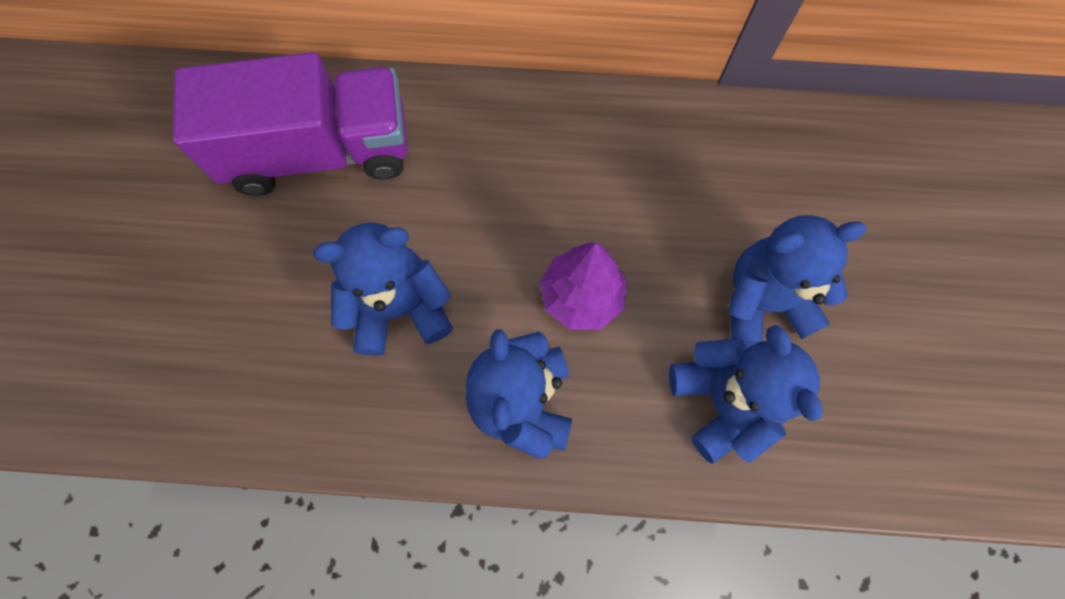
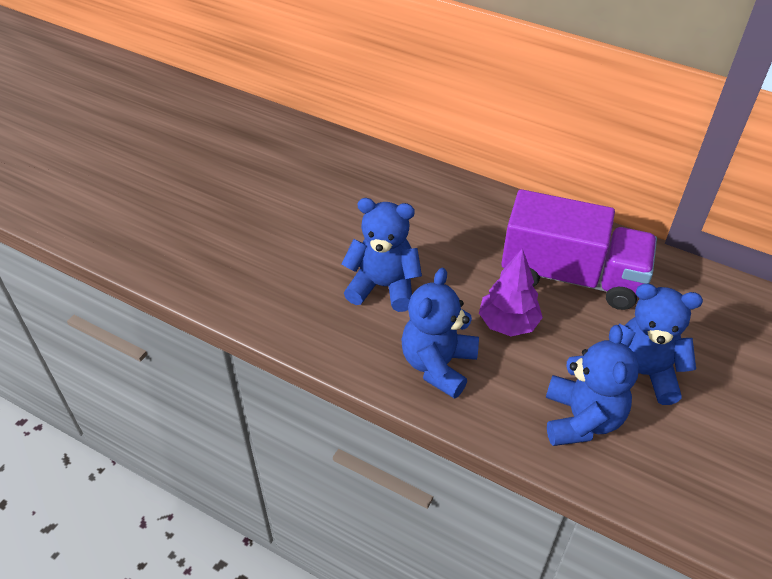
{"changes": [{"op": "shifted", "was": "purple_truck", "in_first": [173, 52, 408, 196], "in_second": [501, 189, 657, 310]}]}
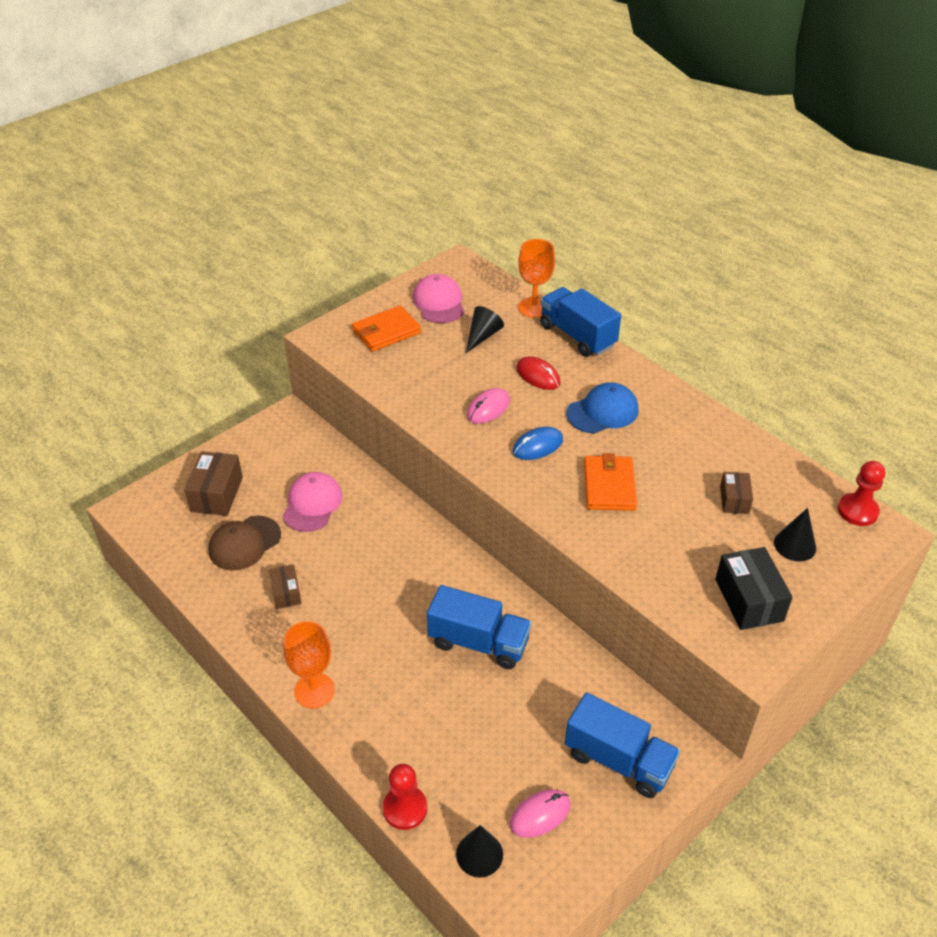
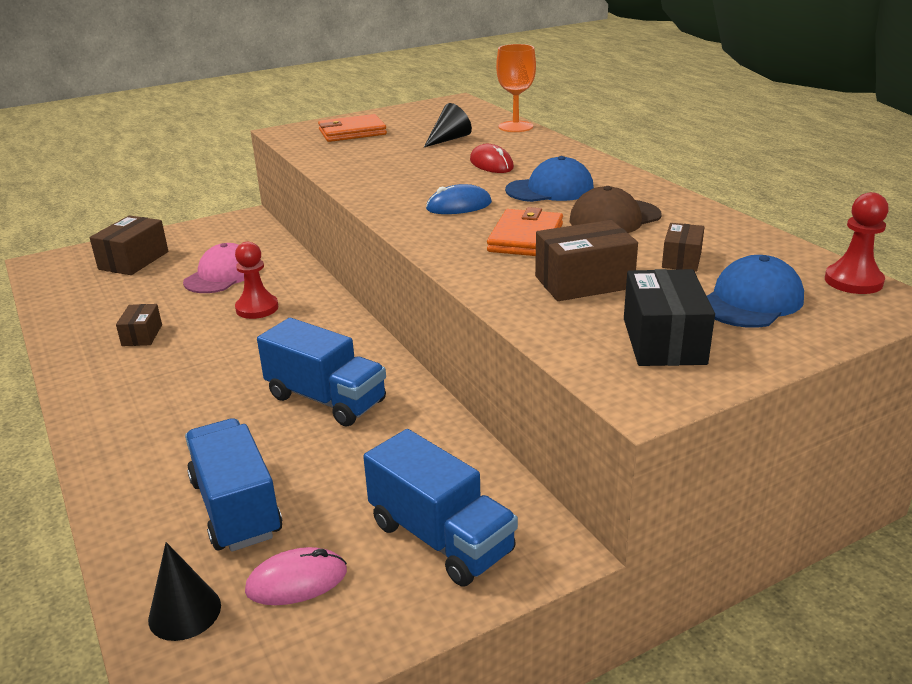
{"changes": [{"op": "gone", "was": "orange_goblet", "in_first": [283, 621, 335, 708]}, {"op": "gone", "was": "pink_cap", "in_first": [413, 274, 464, 323]}, {"op": "gone", "was": "pink_mouse", "in_first": [467, 388, 510, 424]}, {"op": "new", "now": "brown_box", "in_second": [535, 220, 638, 301]}, {"op": "shifted", "was": "brown_cap", "in_first": [209, 516, 281, 571], "in_second": [570, 186, 662, 233]}, {"op": "shifted", "was": "red_pawn", "in_first": [383, 764, 427, 830], "in_second": [235, 242, 278, 319]}, {"op": "shifted", "was": "blue_truck", "in_first": [540, 287, 621, 357], "in_second": [185, 418, 282, 552]}, {"op": "swapped", "was": "black_cone", "now": "blue_cap", "in_first": [774, 508, 816, 562], "in_second": [707, 255, 804, 328]}]}
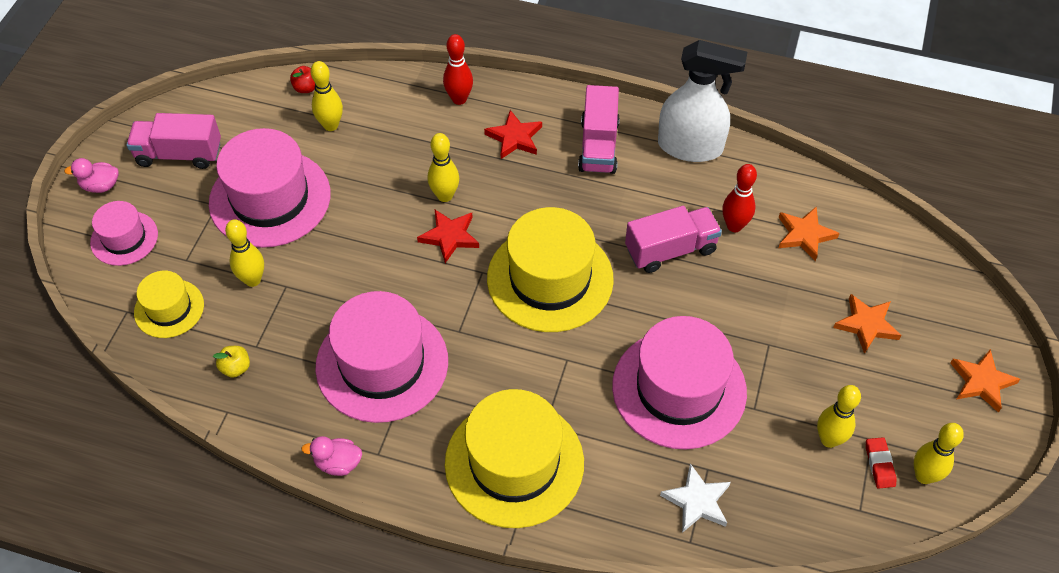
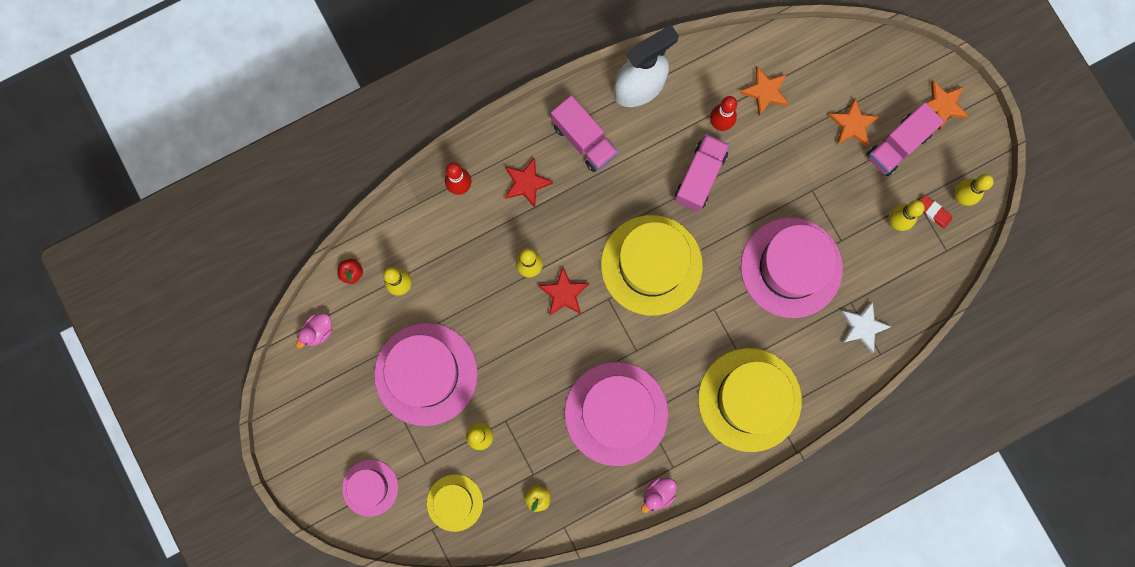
{"changes": [{"op": "shifted", "was": "pink_duck", "in_first": [64, 158, 119, 193], "in_second": [296, 313, 332, 348]}, {"op": "shifted", "was": "pink_truck", "in_first": [126, 113, 221, 169], "in_second": [866, 102, 944, 176]}]}
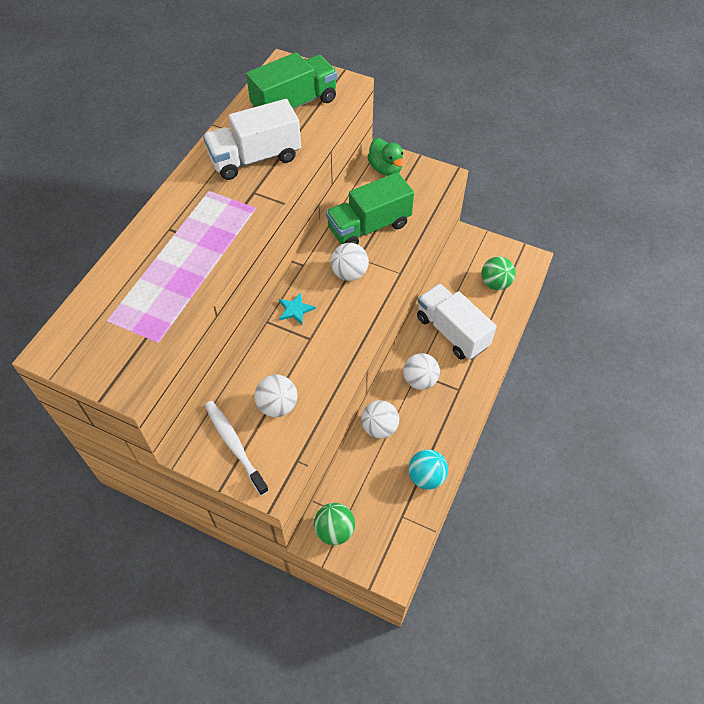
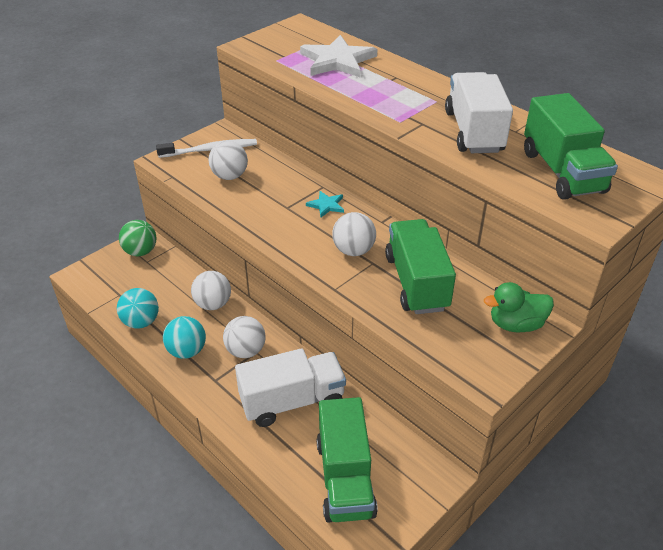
{"changes": [{"op": "new", "now": "turquoise_ball", "in_second": [163, 316, 206, 359]}, {"op": "new", "now": "white_star", "in_second": [300, 35, 377, 77]}, {"op": "swapped", "was": "green_ball", "now": "green_truck", "in_first": [481, 256, 516, 290], "in_second": [317, 397, 378, 523]}]}
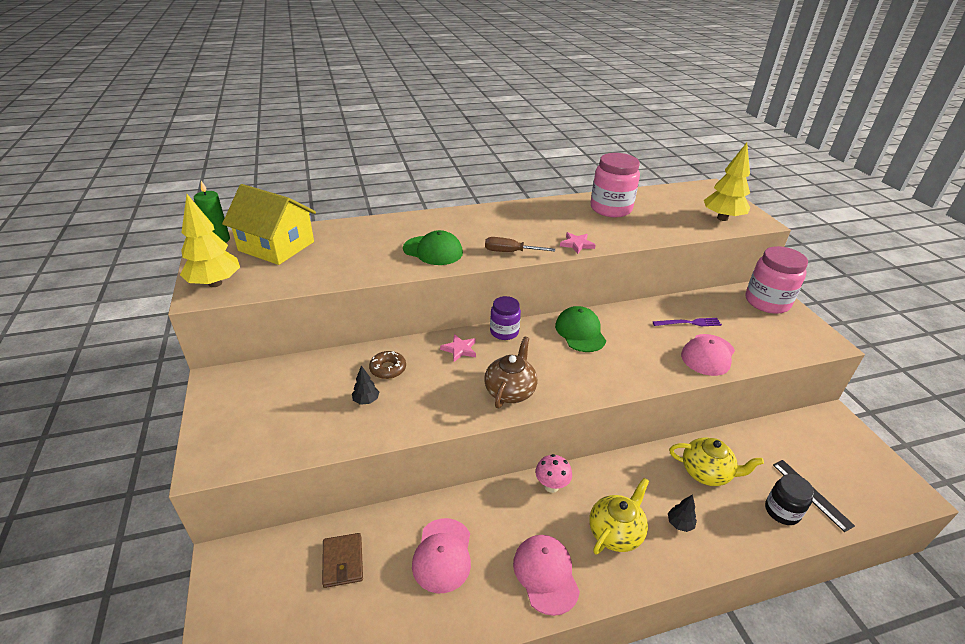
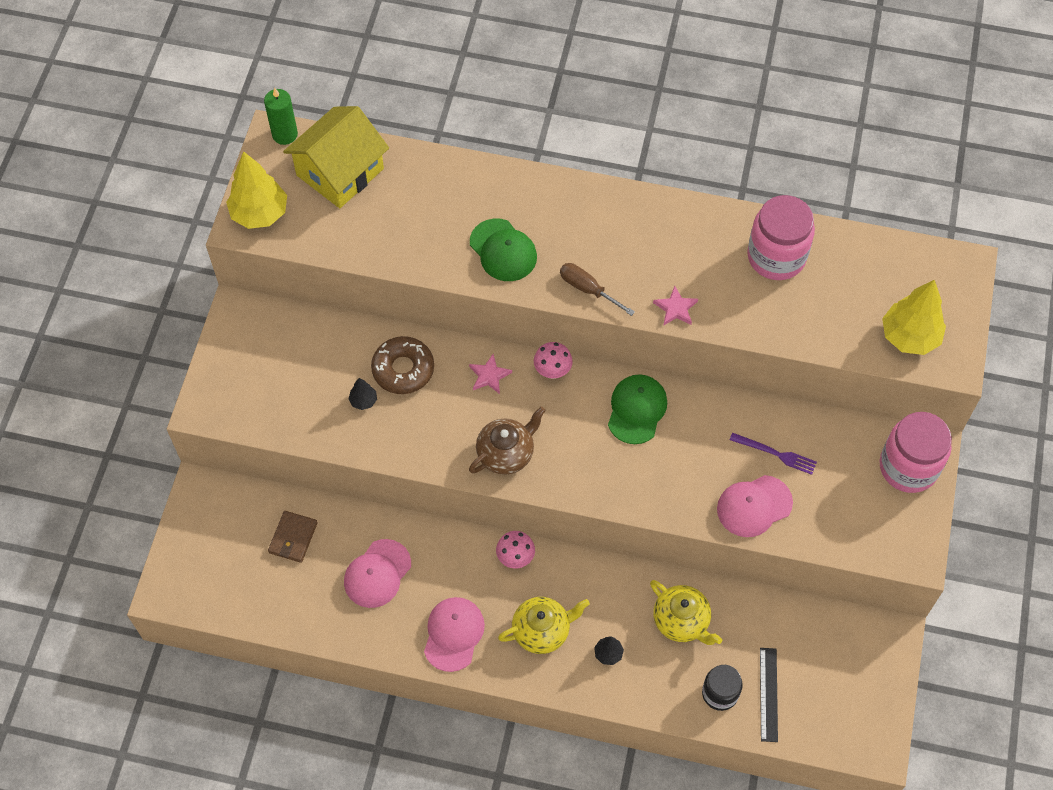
{"changes": [{"op": "swapped", "was": "purple_jar", "now": "pink_mushroom", "in_first": [490, 296, 521, 340], "in_second": [534, 342, 573, 379]}, {"op": "rotated", "was": "yellow_house", "in_first": [222, 184, 316, 265], "in_second": [283, 106, 389, 208], "clockwise": 75}, {"op": "scaled", "was": "brown_donut", "in_first": [369, 351, 406, 379], "in_second": [371, 336, 434, 394], "ratio": 1.54}]}
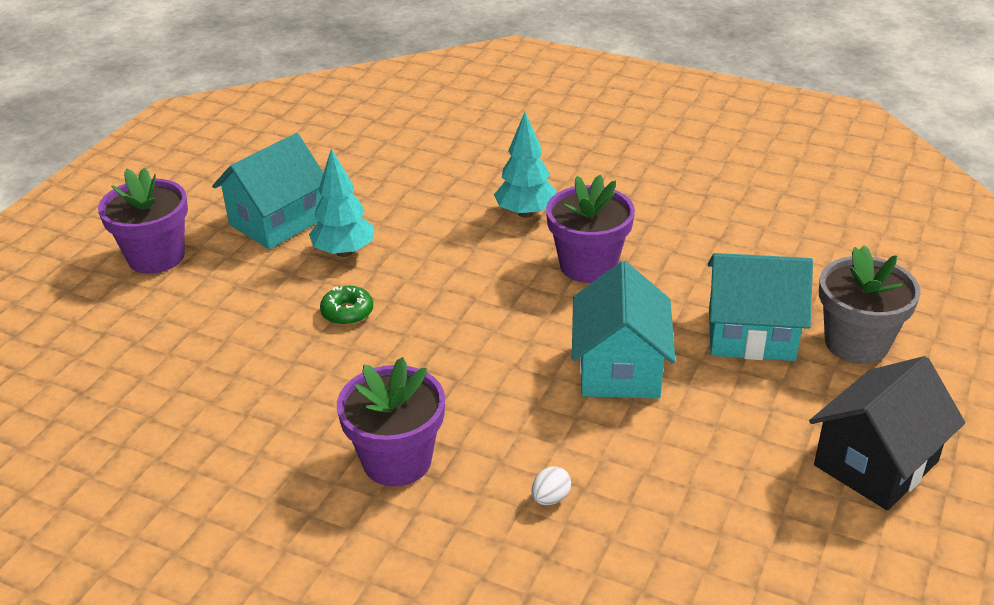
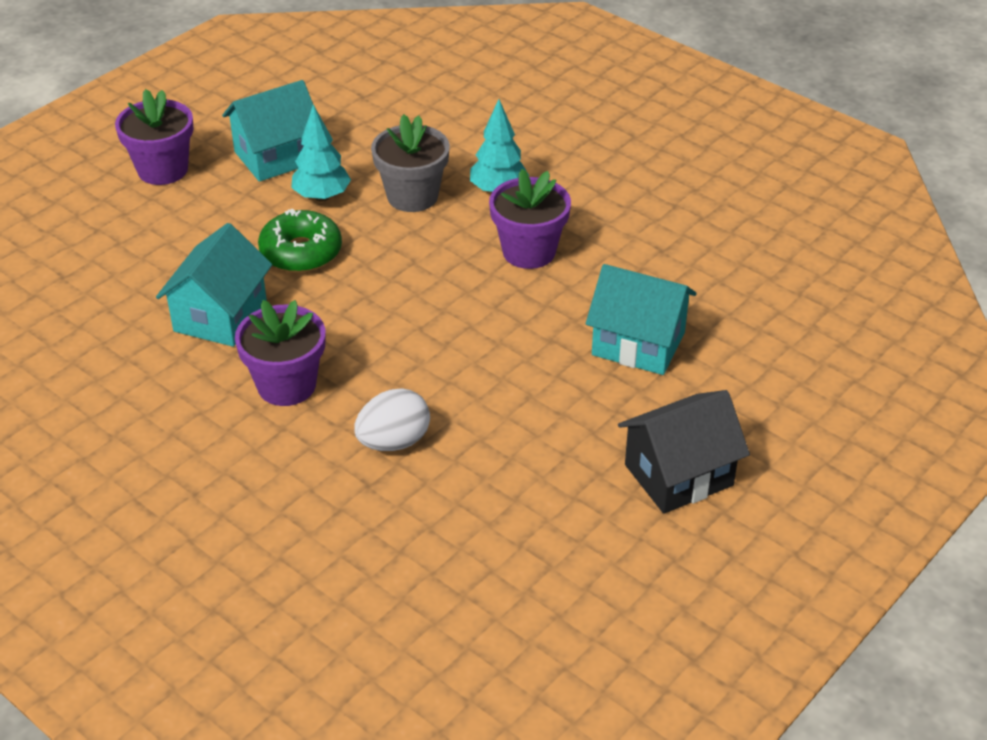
{"changes": [{"op": "shifted", "was": "turquoise_house", "in_first": [572, 261, 675, 399], "in_second": [156, 223, 272, 347]}, {"op": "shifted", "was": "grey_flower_pot", "in_first": [819, 245, 921, 364], "in_second": [371, 114, 450, 212]}, {"op": "scaled", "was": "green_donut", "in_first": [320, 286, 373, 325], "in_second": [258, 209, 342, 273], "ratio": 1.75}, {"op": "scaled", "was": "white_egg", "in_first": [531, 466, 571, 505], "in_second": [354, 388, 430, 451], "ratio": 2.02}]}
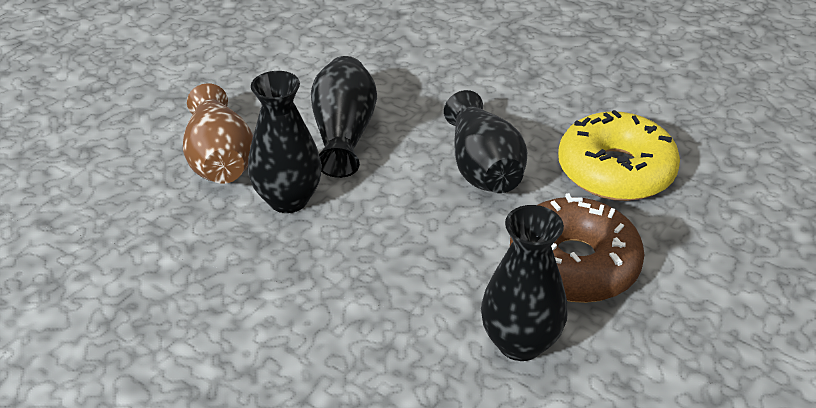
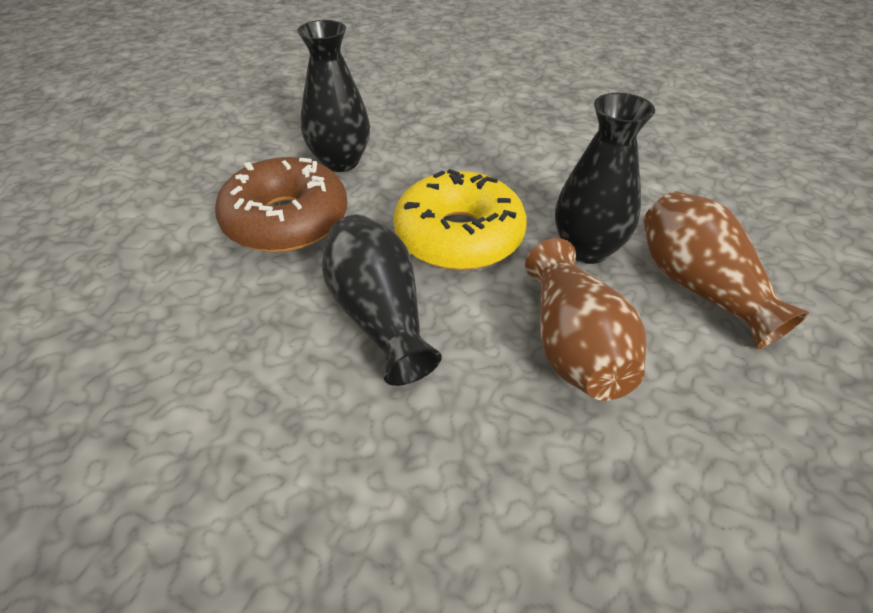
{"changes": [{"op": "shifted", "was": "yellow_donut", "in_first": [558, 110, 680, 201], "in_second": [393, 169, 527, 270]}, {"op": "repainted", "was": "black_vase", "now": "brown_vase", "in_first": [311, 56, 377, 178], "in_second": [525, 238, 646, 401]}]}
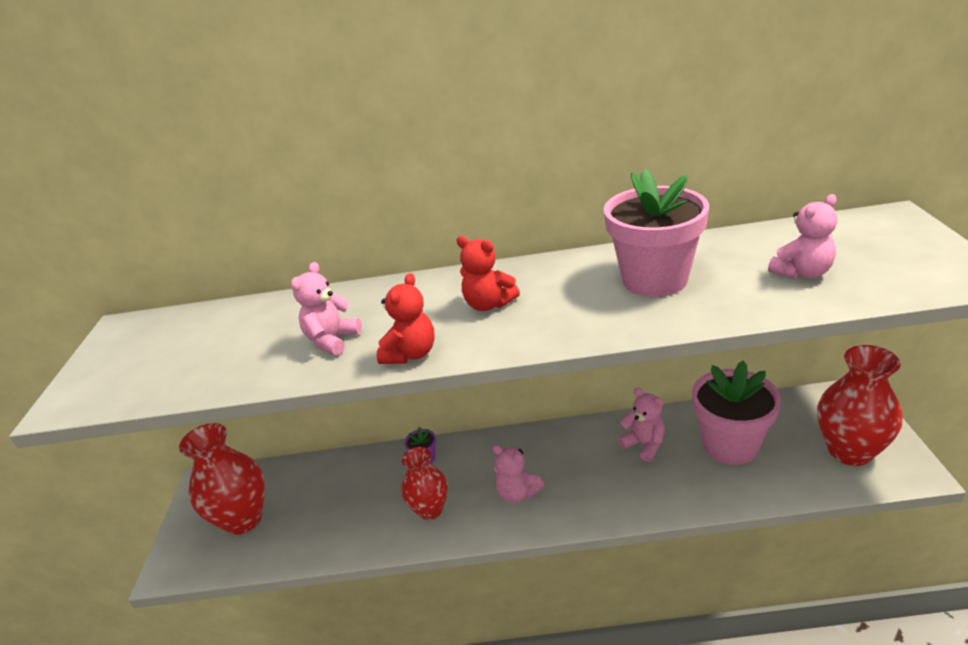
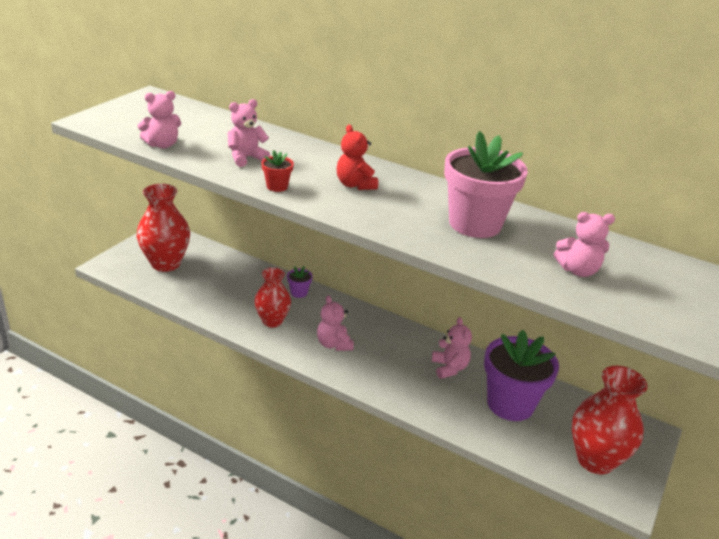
{"changes": [{"op": "new", "now": "pink_teddy_bear", "in_second": [138, 91, 181, 148]}, {"op": "swapped", "was": "red_teddy_bear", "now": "red_flower_pot", "in_first": [377, 273, 434, 364], "in_second": [261, 150, 294, 192]}, {"op": "repainted", "was": "pink_flower_pot", "now": "purple_flower_pot", "in_first": [692, 361, 781, 465], "in_second": [484, 330, 559, 421]}]}
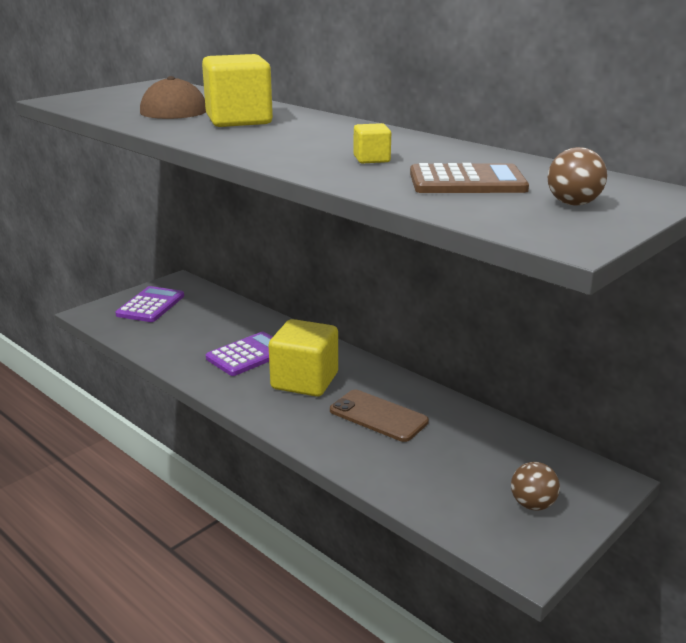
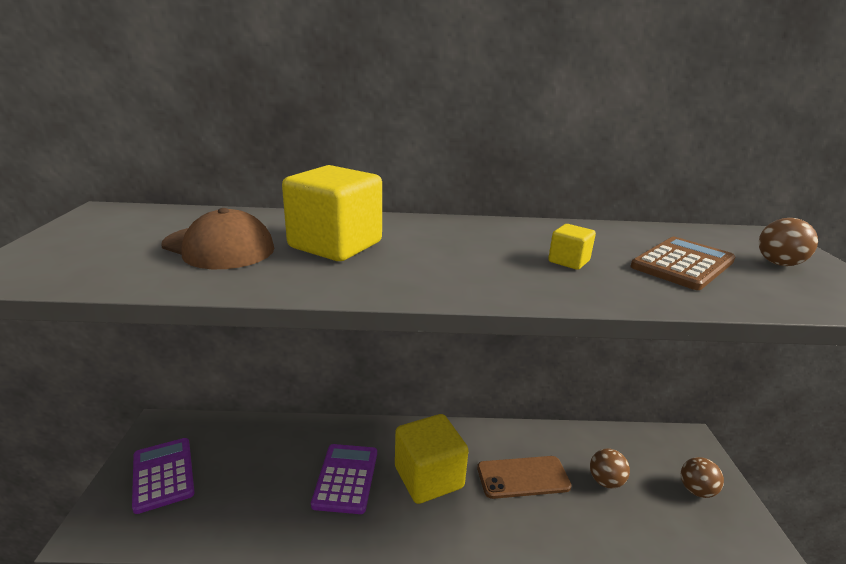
{"changes": [{"op": "new", "now": "brown_ball", "in_second": [590, 449, 630, 488]}]}
